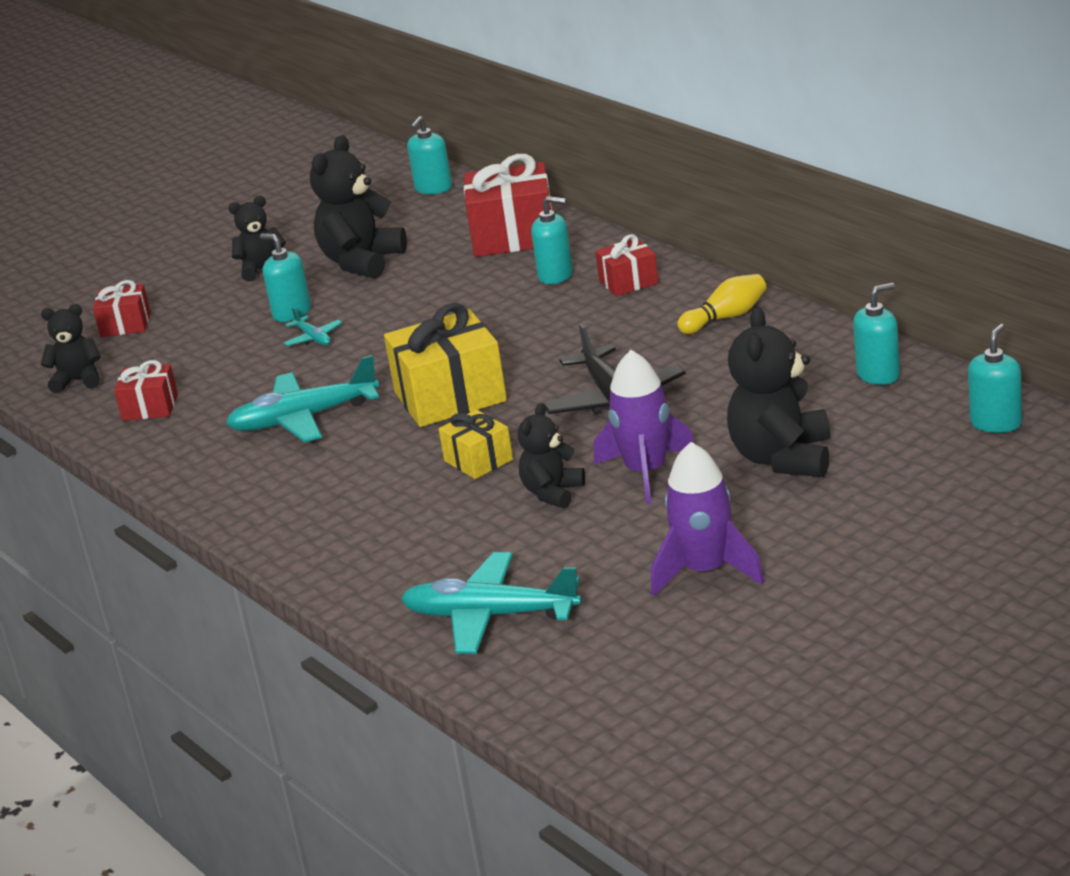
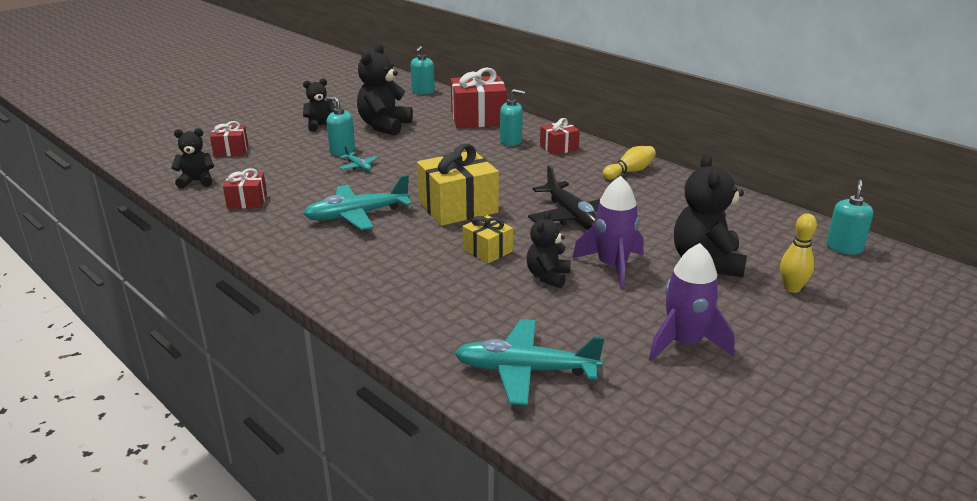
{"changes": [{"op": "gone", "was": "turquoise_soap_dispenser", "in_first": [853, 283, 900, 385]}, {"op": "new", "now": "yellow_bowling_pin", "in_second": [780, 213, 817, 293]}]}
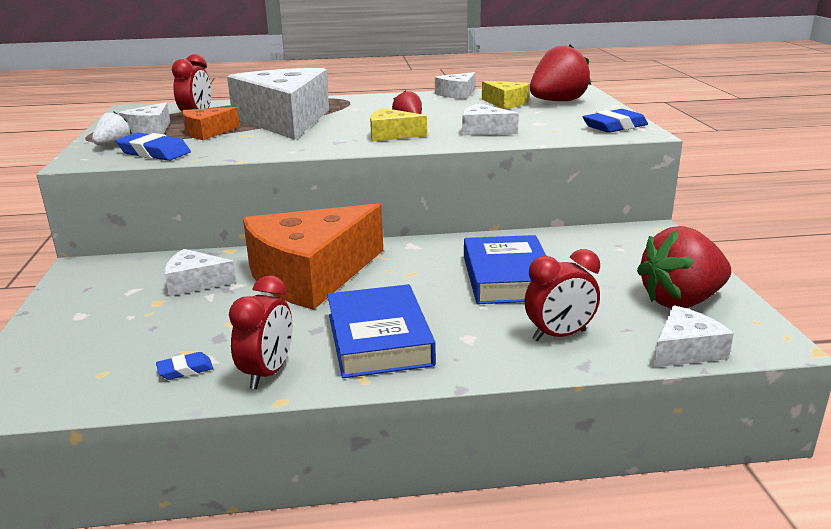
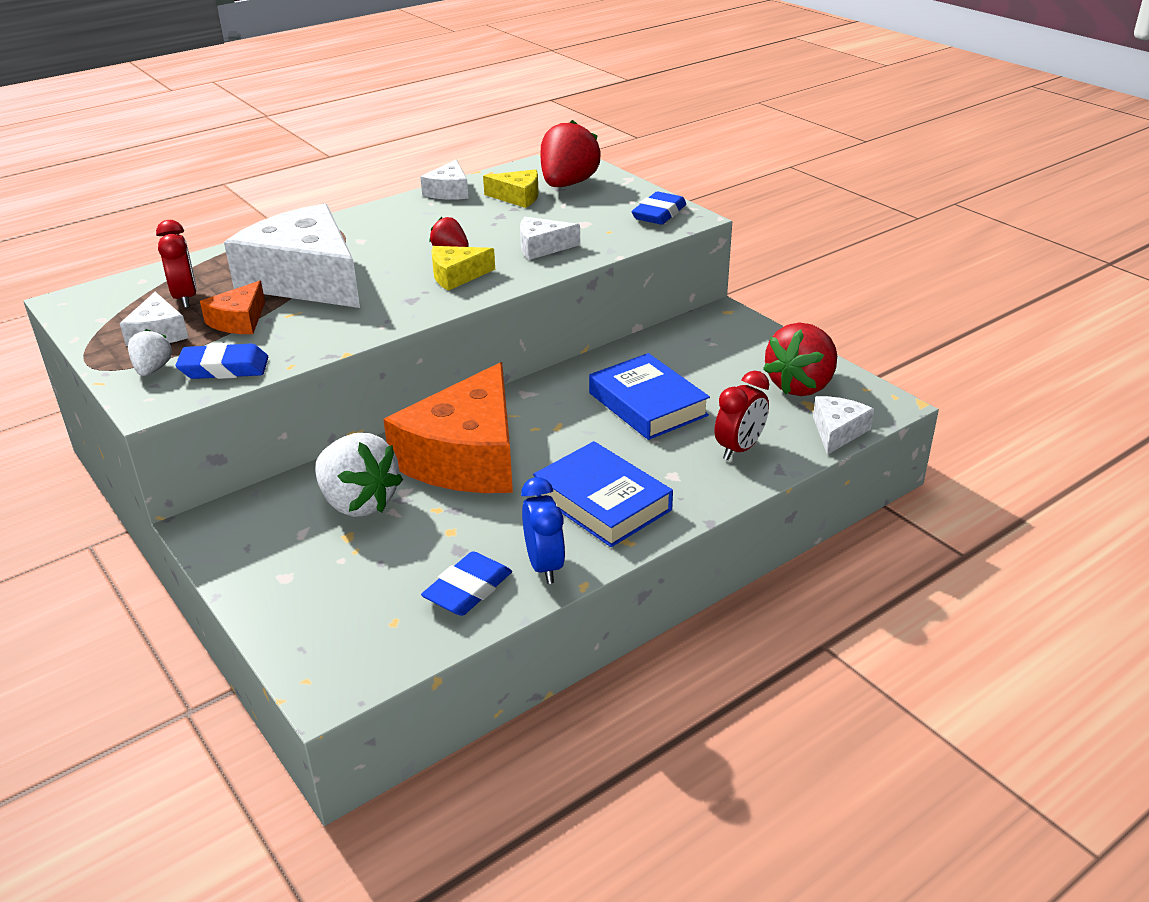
{"changes": [{"op": "swapped", "was": "white_cheese", "now": "white_strawberry", "in_first": [164, 249, 236, 296], "in_second": [315, 433, 403, 517]}, {"op": "repainted", "was": "red_clock", "now": "blue_clock", "in_first": [229, 275, 292, 389], "in_second": [521, 477, 565, 584]}, {"op": "scaled", "was": "blue_eraser", "in_first": [156, 352, 213, 380], "in_second": [421, 551, 512, 616], "ratio": 1.82}]}
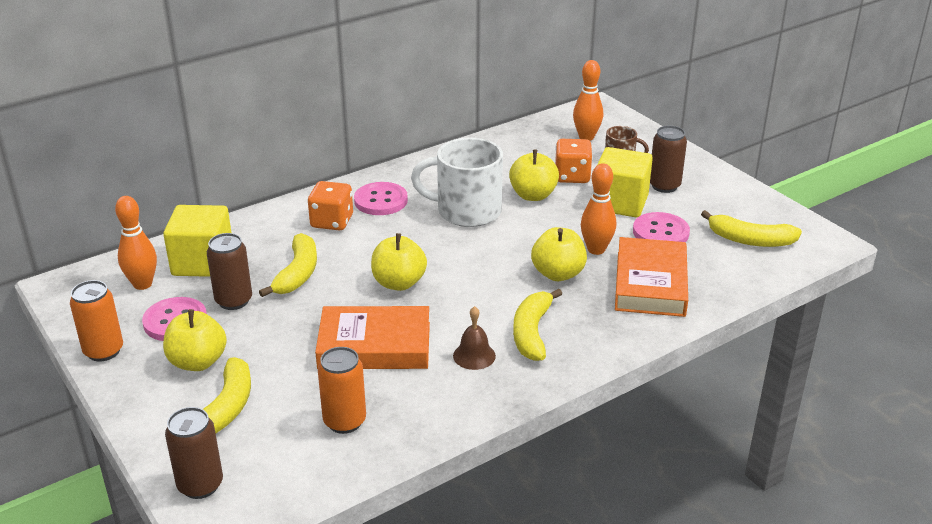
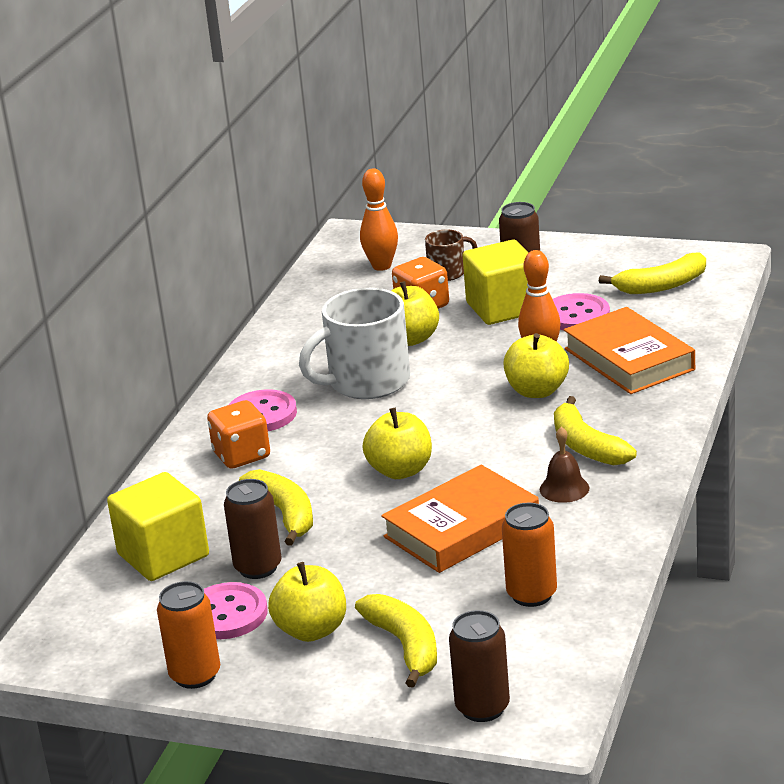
{"changes": [{"op": "gone", "was": "orange_bowling_pin", "in_first": [115, 196, 157, 290]}]}
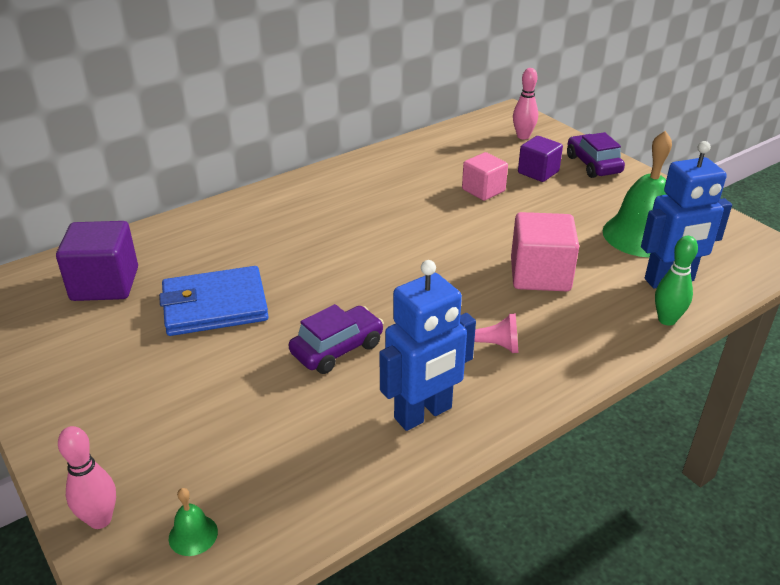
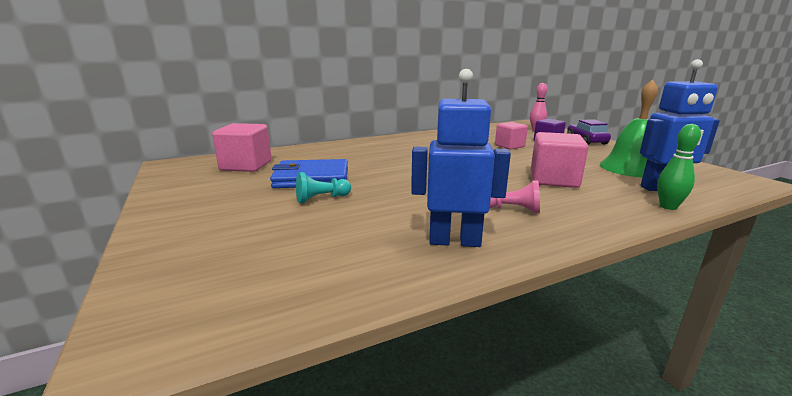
{"changes": [{"op": "gone", "was": "pink_bowling_pin", "in_first": [58, 426, 116, 529]}, {"op": "gone", "was": "green_bell", "in_first": [169, 488, 218, 556]}, {"op": "gone", "was": "purple_car", "in_first": [289, 304, 384, 374]}, {"op": "new", "now": "turquoise_pawn", "in_second": [296, 172, 351, 203]}, {"op": "repainted", "was": "purple_cube", "now": "pink_cube", "in_first": [56, 221, 138, 301], "in_second": [212, 123, 272, 172]}, {"op": "rotated", "was": "blue_robot", "in_first": [379, 260, 476, 431], "in_second": [411, 69, 511, 247], "clockwise": -150}]}
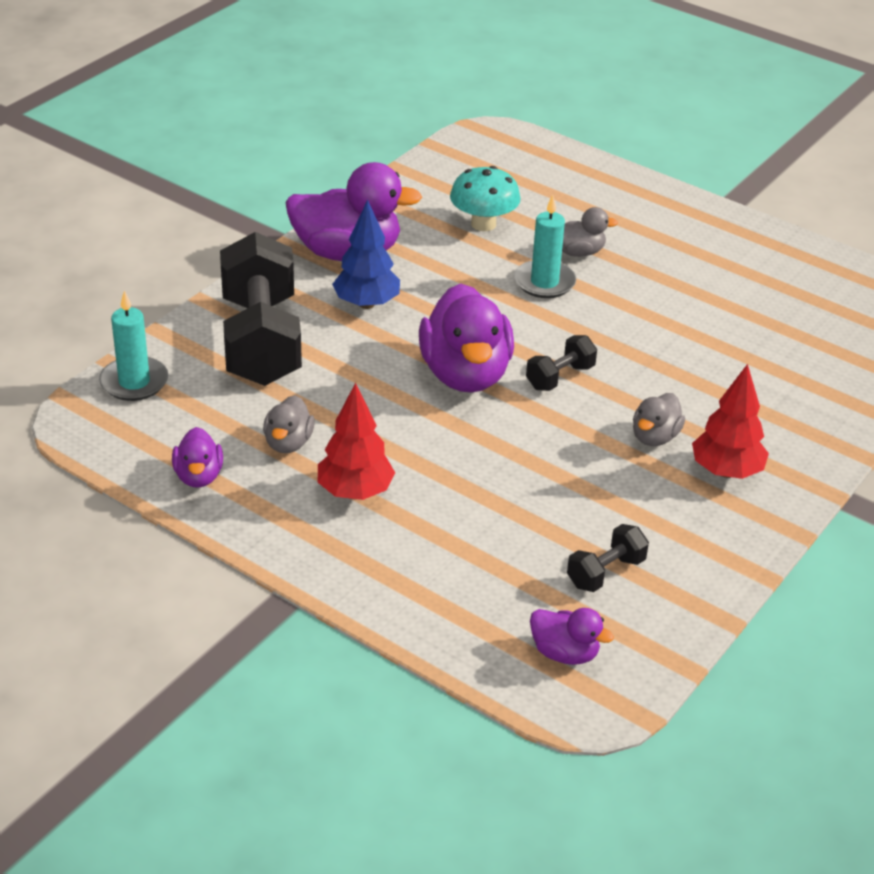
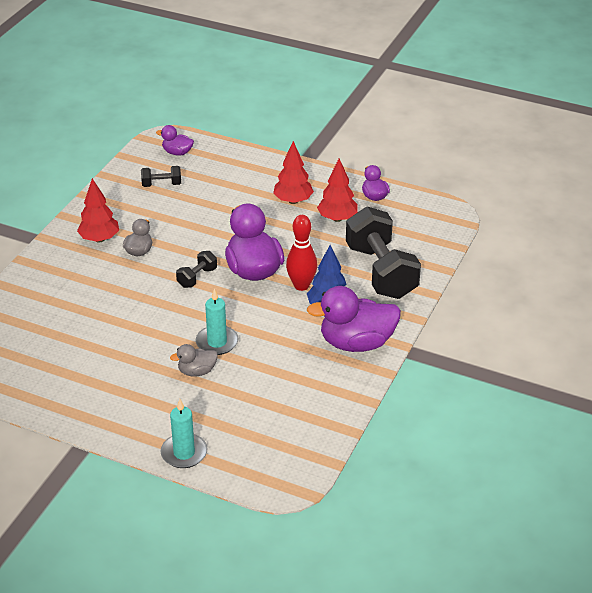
{"changes": [{"op": "gone", "was": "turquoise_mushroom", "in_first": [450, 166, 521, 231]}, {"op": "new", "now": "red_bowling_pin", "in_second": [286, 215, 317, 291]}, {"op": "shifted", "was": "turquoise_candle", "in_first": [99, 290, 168, 401], "in_second": [160, 399, 207, 468]}, {"op": "swapped", "was": "grey_duck", "now": "red_tree", "in_first": [263, 395, 315, 453], "in_second": [317, 158, 358, 222]}, {"op": "rotated", "was": "black_dumbbell", "in_first": [567, 524, 649, 592], "in_second": [141, 166, 181, 187], "clockwise": 45}]}
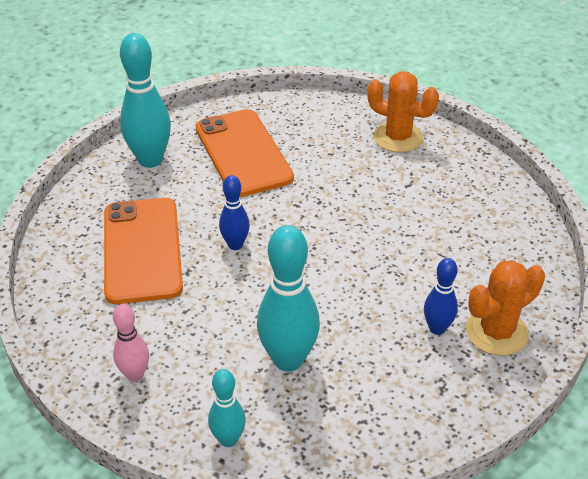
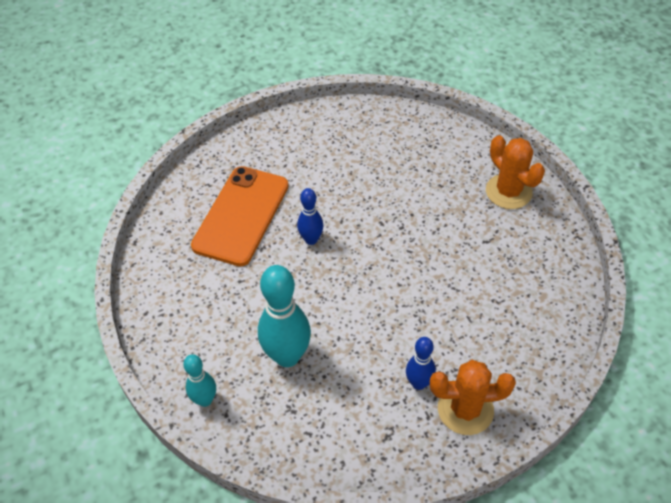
{"changes": [{"op": "gone", "was": "pink_bowling_pin", "in_first": [113, 304, 149, 382]}, {"op": "gone", "was": "turquoise_bowling_pin", "in_first": [120, 33, 171, 168]}, {"op": "gone", "was": "orange_phone", "in_first": [195, 109, 294, 197]}]}
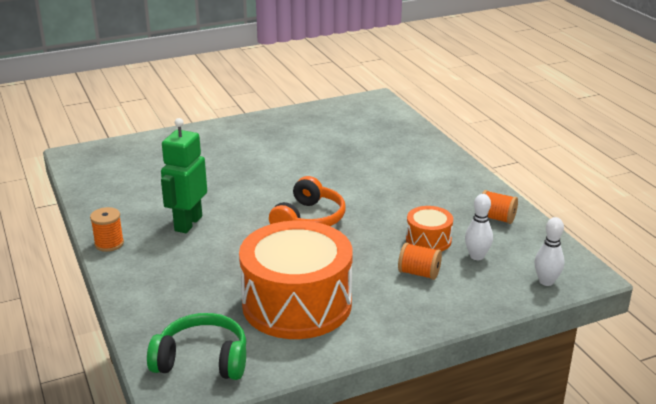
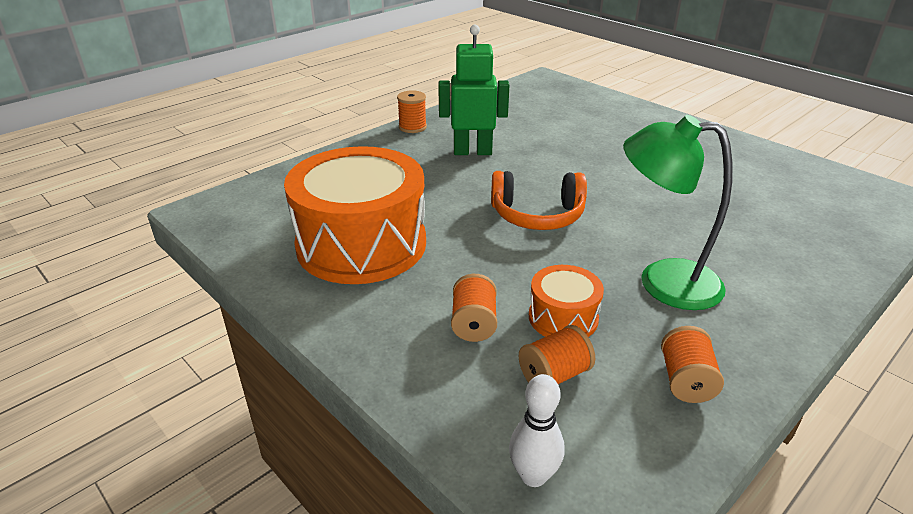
{"changes": [{"op": "gone", "was": "green_headphones", "in_first": [147, 313, 246, 380]}, {"op": "new", "now": "green_lamp", "in_second": [623, 115, 733, 310]}, {"op": "swapped", "was": "white_bowling_pin", "now": "orange_spool", "in_first": [465, 194, 493, 260], "in_second": [519, 325, 595, 385]}]}
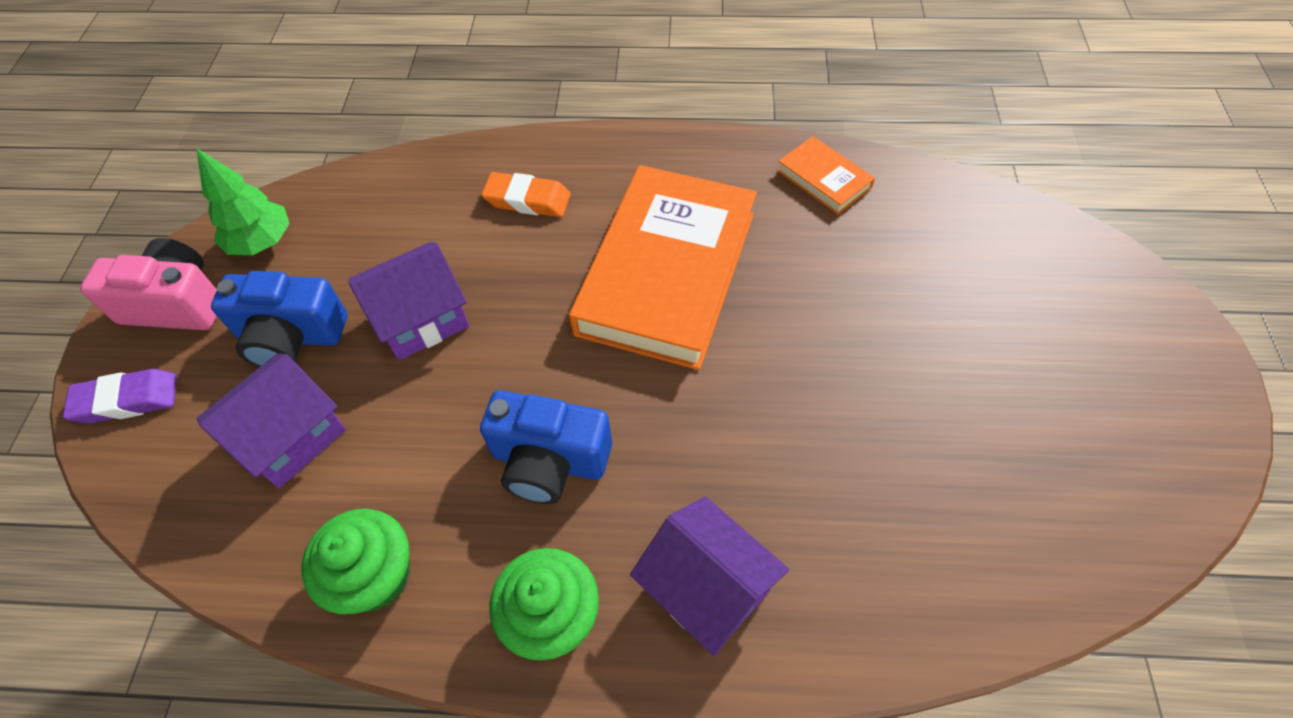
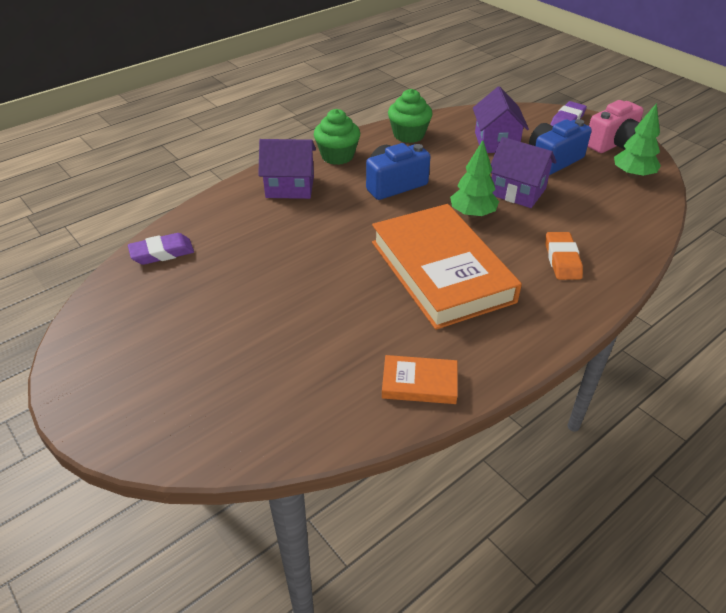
{"changes": [{"op": "new", "now": "purple_eraser", "in_second": [128, 233, 194, 265]}, {"op": "new", "now": "green_tree", "in_second": [450, 140, 499, 218]}, {"op": "rotated", "was": "purple_house", "in_first": [349, 242, 469, 360], "in_second": [491, 137, 557, 208], "clockwise": -75}, {"op": "rotated", "was": "orange_eraser", "in_first": [481, 172, 571, 217], "in_second": [546, 232, 583, 280], "clockwise": -60}]}
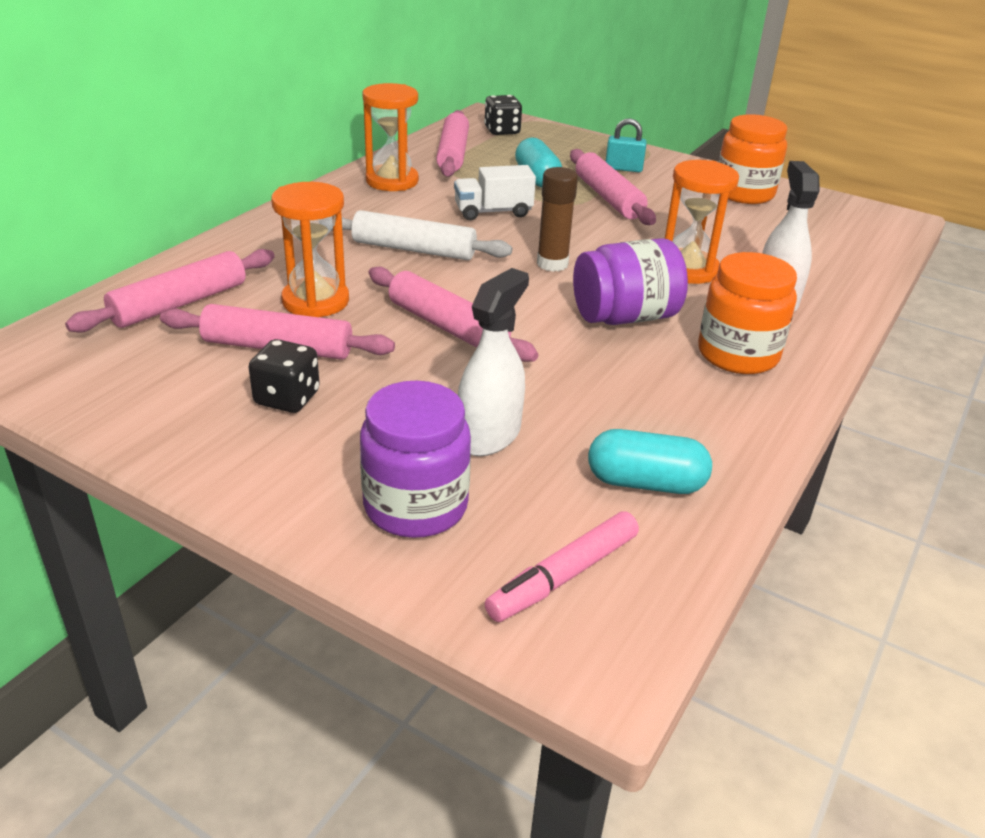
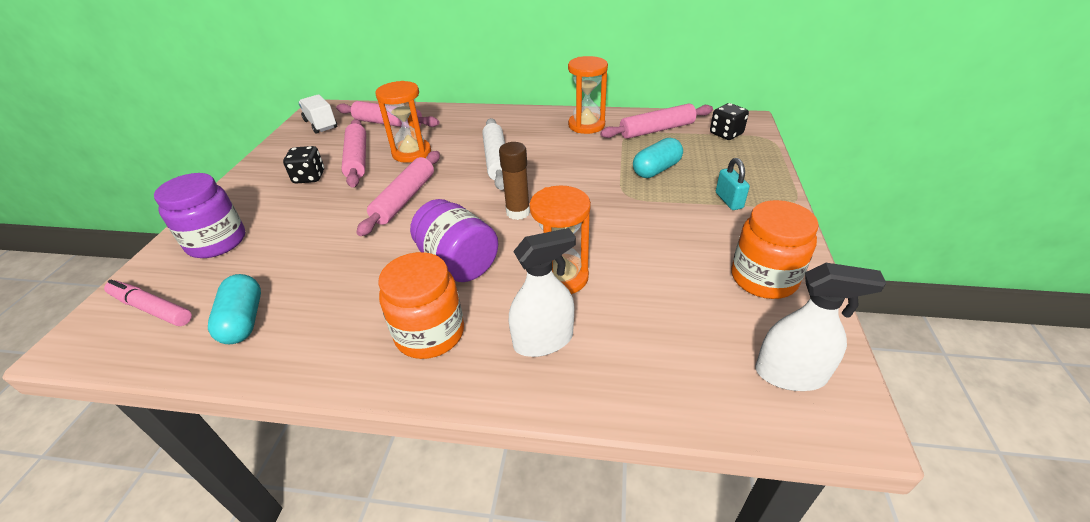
{"changes": [{"op": "gone", "was": "pink_rolling_pin", "in_first": [570, 149, 656, 225]}, {"op": "shifted", "was": "white_truck", "in_first": [454, 165, 536, 220], "in_second": [298, 94, 337, 134]}, {"op": "shifted", "was": "white_spray_bottle", "in_first": [458, 268, 529, 456], "in_second": [755, 263, 886, 391]}]}
